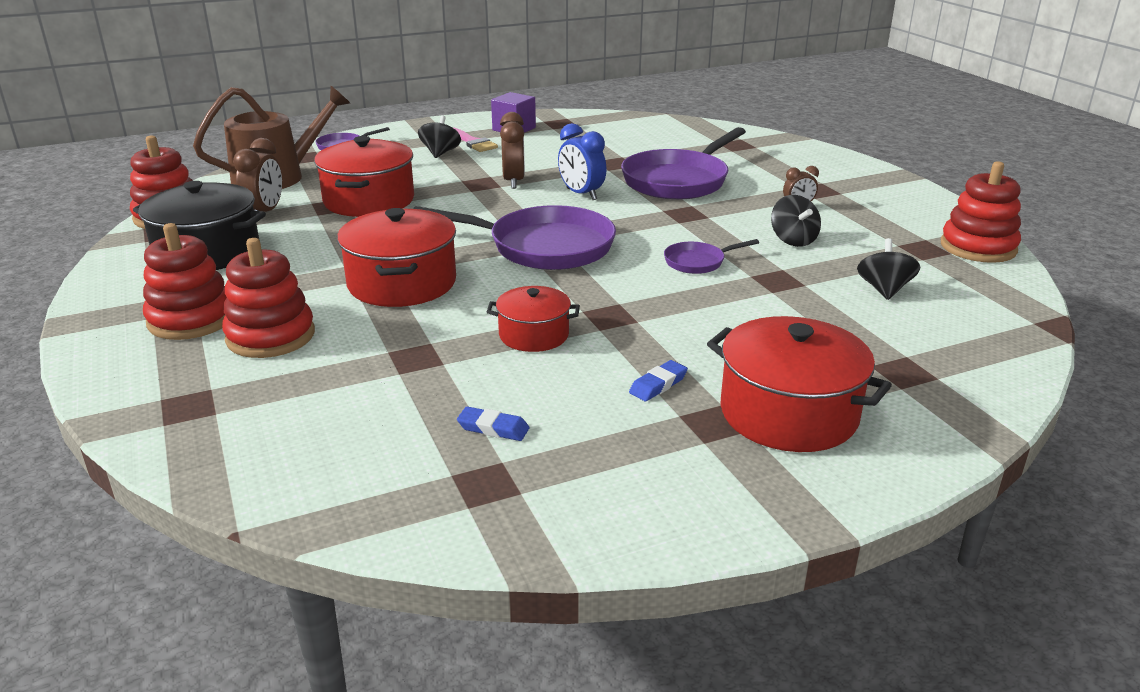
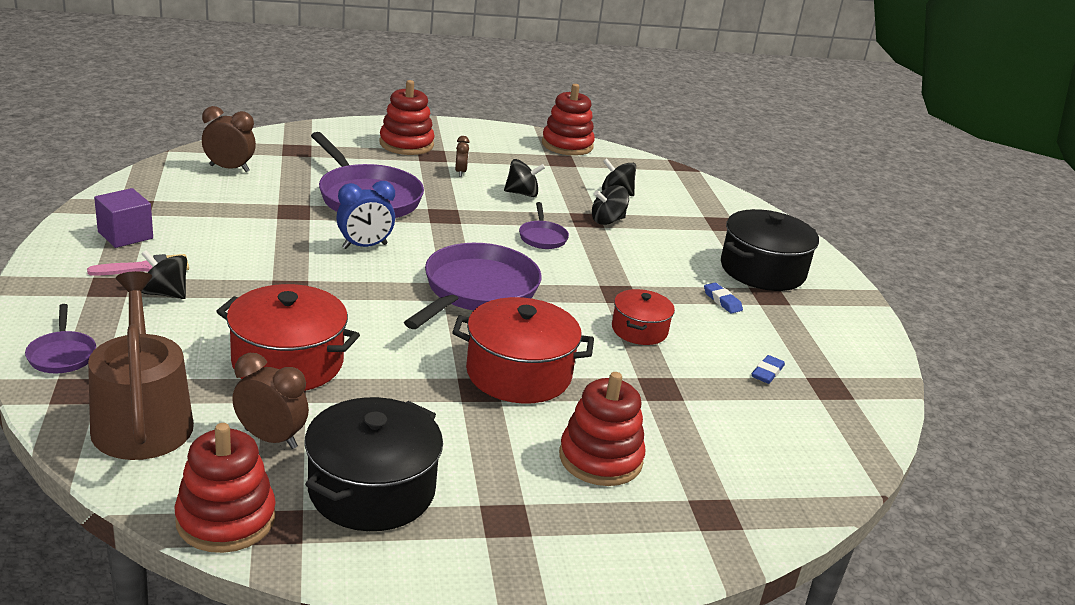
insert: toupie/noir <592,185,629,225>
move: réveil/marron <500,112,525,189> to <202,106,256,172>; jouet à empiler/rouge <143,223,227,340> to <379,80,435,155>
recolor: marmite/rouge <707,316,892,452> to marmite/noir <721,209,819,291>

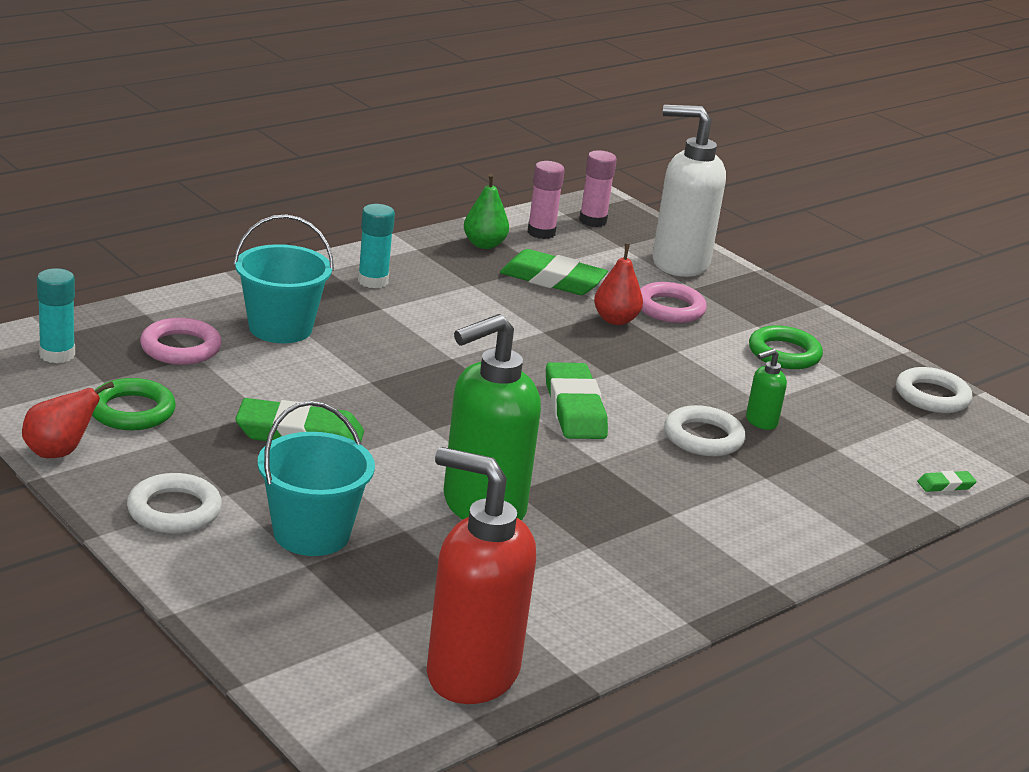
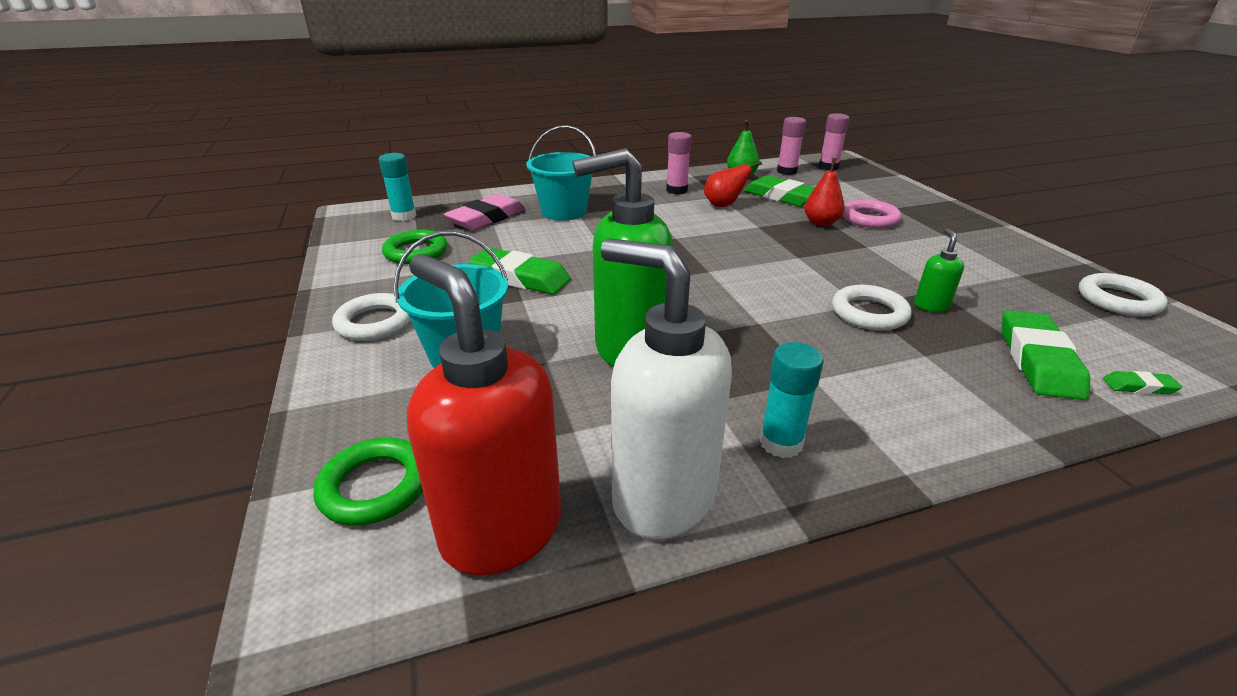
insert: bâton de colle/rose <666,132,692,194>
move: distributeur de savon/blanc <652,105,726,277> to <601,239,732,539>; bâton de colle/turquoise <358,204,395,288> to <759,342,824,458>; anneau/vert <749,325,823,369> to <313,438,423,526>; gomme/vert <546,362,608,439> to <1001,310,1090,400>; poire/rouge <22,381,114,458> to <704,161,762,207>
replace: anneau/rose <140,318,222,365> to gomme/rose <444,194,525,230>
rotate: distributeur de savon/vert <746,349,787,430> = <914,229,964,312> 105 degrees clockwise

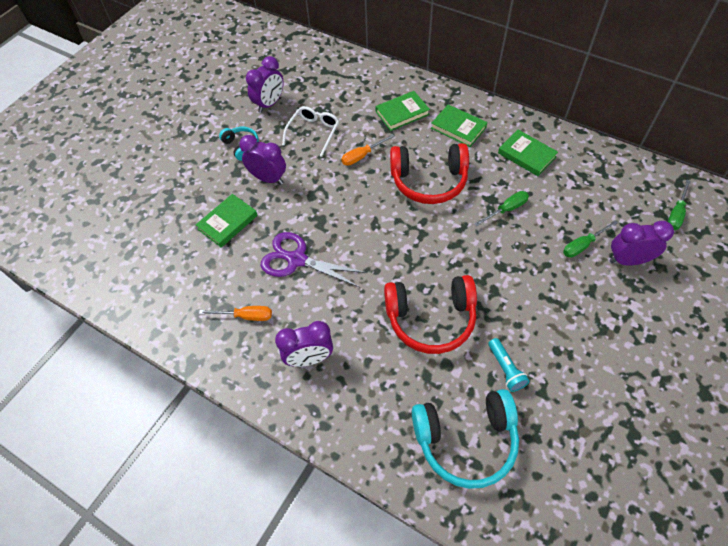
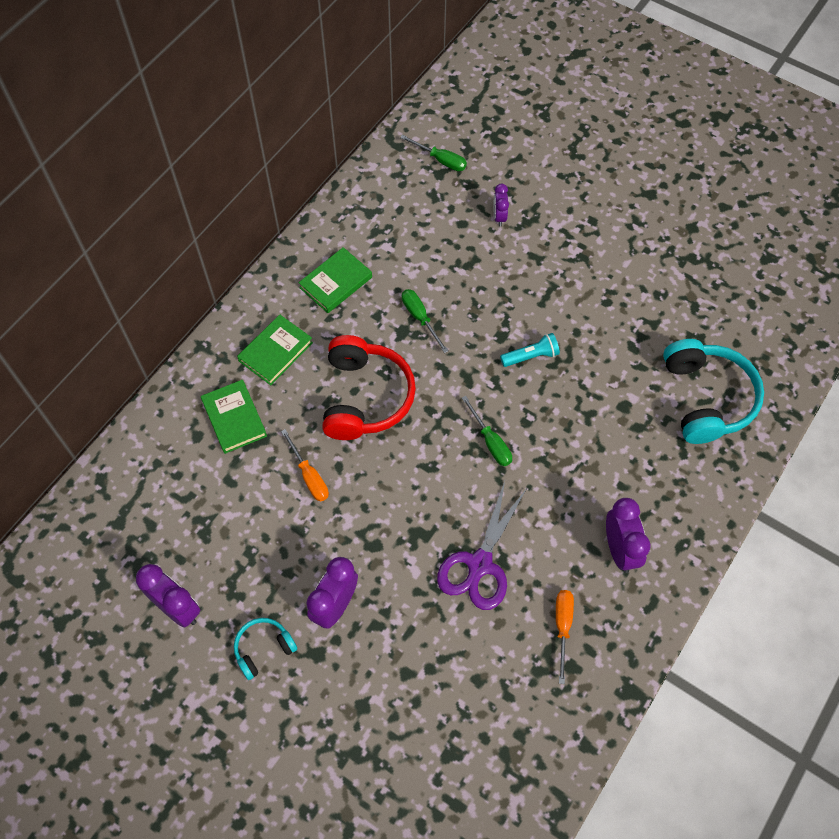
delete: lunettes/blanc <282,106,339,157>; livre/vert <196,194,258,248>; casque audio/rouge <384,275,477,354>
move: tournevis/vert <563,220,618,258> to <462,396,512,466>; lampe de poche/turquoise <488,338,530,392> to <500,333,560,367>
resize: réveil/violet <609,221,674,266> = <494,184,509,227> x0.59

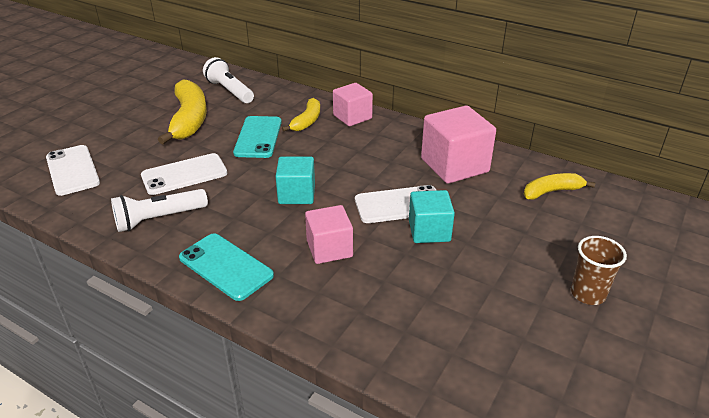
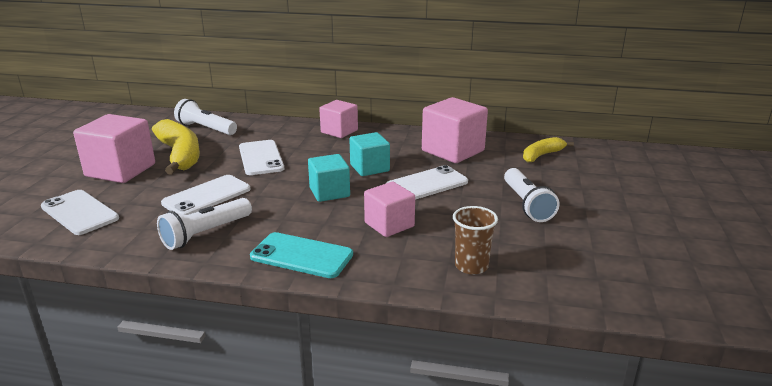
delete: banane/jaune <282,98,320,132>
insert: cube/rose <73,114,155,183>; lampe de poche/blanc <504,168,559,222>
move: cube/turquoise <409,190,455,243> to <349,132,390,176>; gobelet/marron <571,236,627,305> to <453,206,498,274>
recolor: téléphone/turquoise <233,116,282,158> to téléphone/blanc <239,140,284,175>

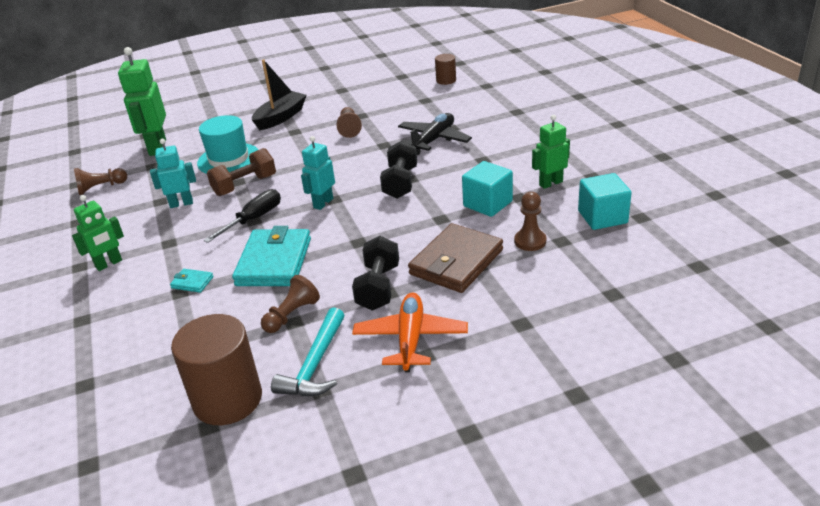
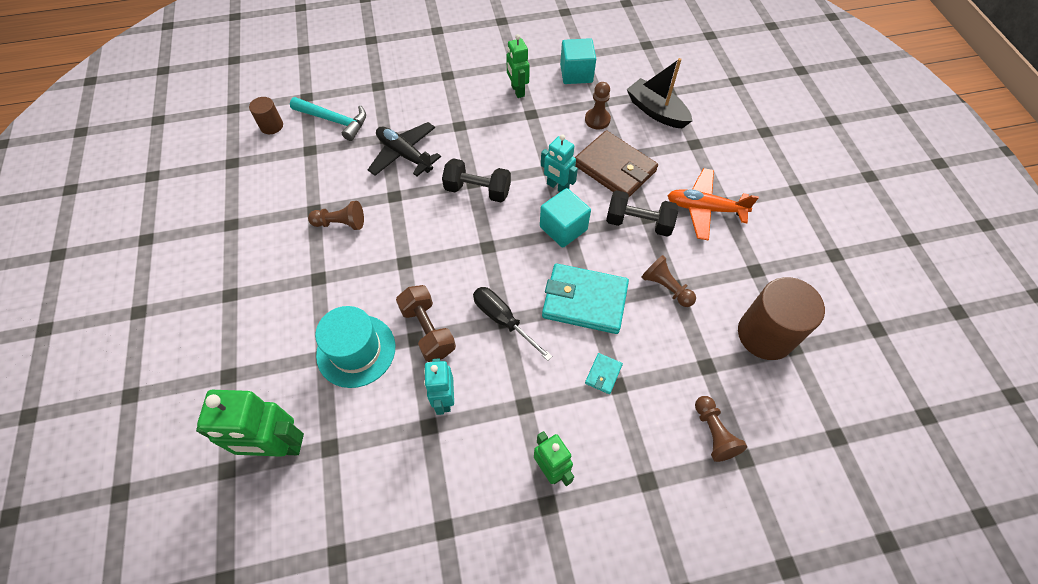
move: bateau/noir <252,59,307,130> to <627,58,692,129>; robot/turquoise <301,136,335,210> to <541,135,578,192>; cube/turquoise <462,161,513,217> to <540,188,591,248>; pion/marron <74,168,127,195> to <695,396,747,462>; marteau/turquoise <271,307,344,396> to <290,97,366,141>

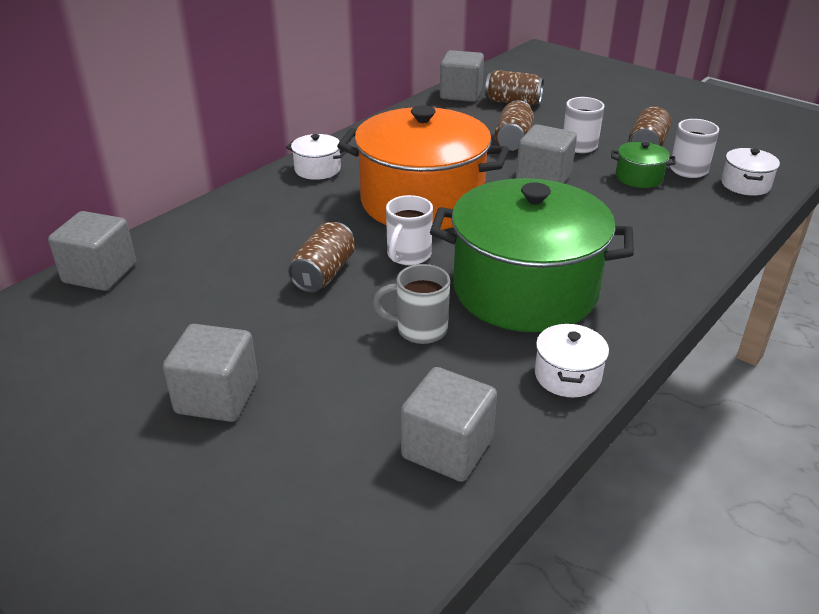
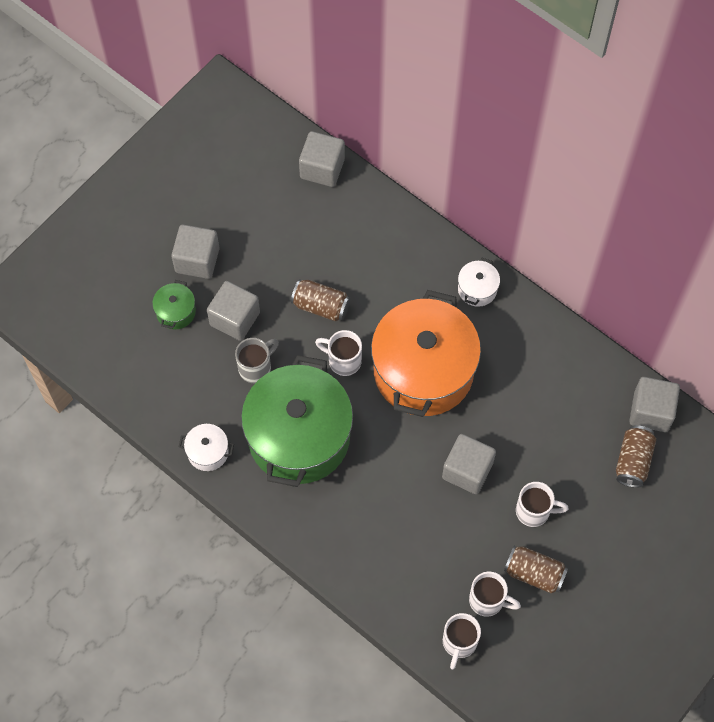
delete: canette/marron <495,100,534,151>
move: marmite/vert <611,141,676,188> to <152,280,196,329>; cube/gris <401,367,497,482> to <207,281,260,341>
replace: marmite/blanc <721,148,780,196> to tasse/blanc <443,613,481,670>
rotate: tasse/gris <373,264,450,344> = <235,338,279,383> 45 degrees clockwise

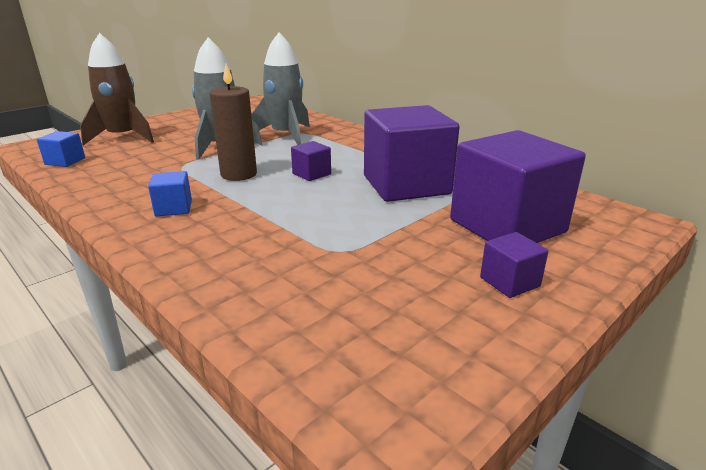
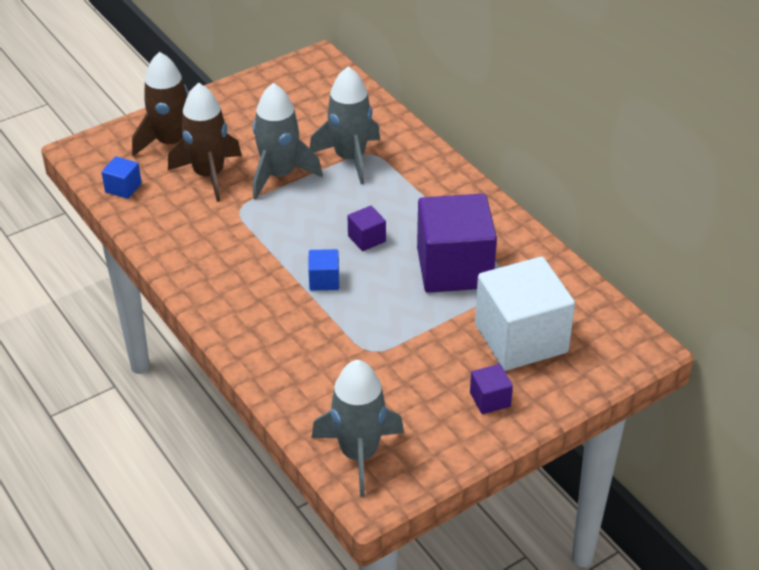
delete: bougie/marron <209,64,257,181>
insert: fusée/marron <168,83,242,202>; fusée/gris <312,360,404,497>
move: cube/bleu <148,171,192,216> to <308,249,339,290>
recolor: cube/violet <450,130,586,243> to cube/blanc <475,257,575,371>

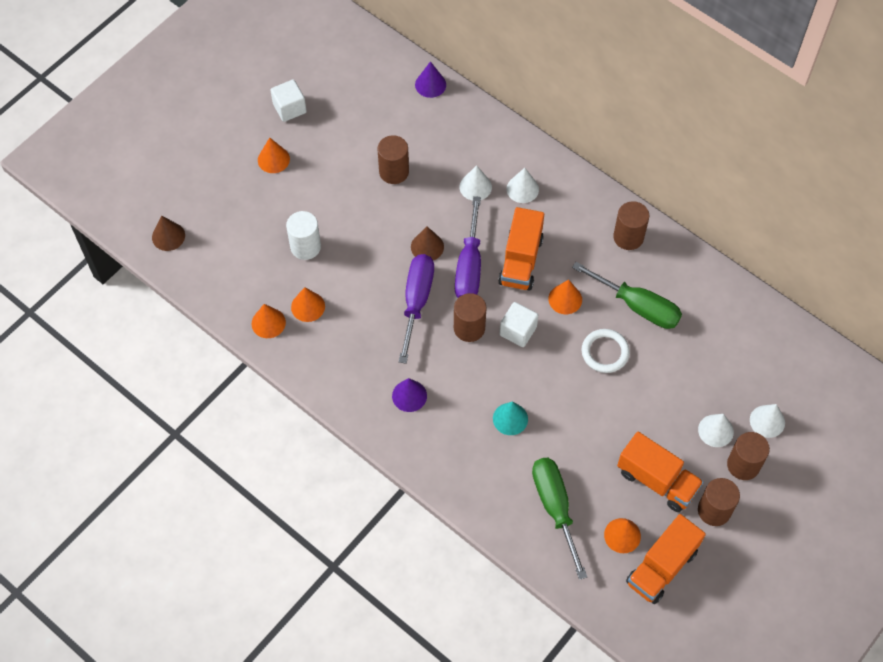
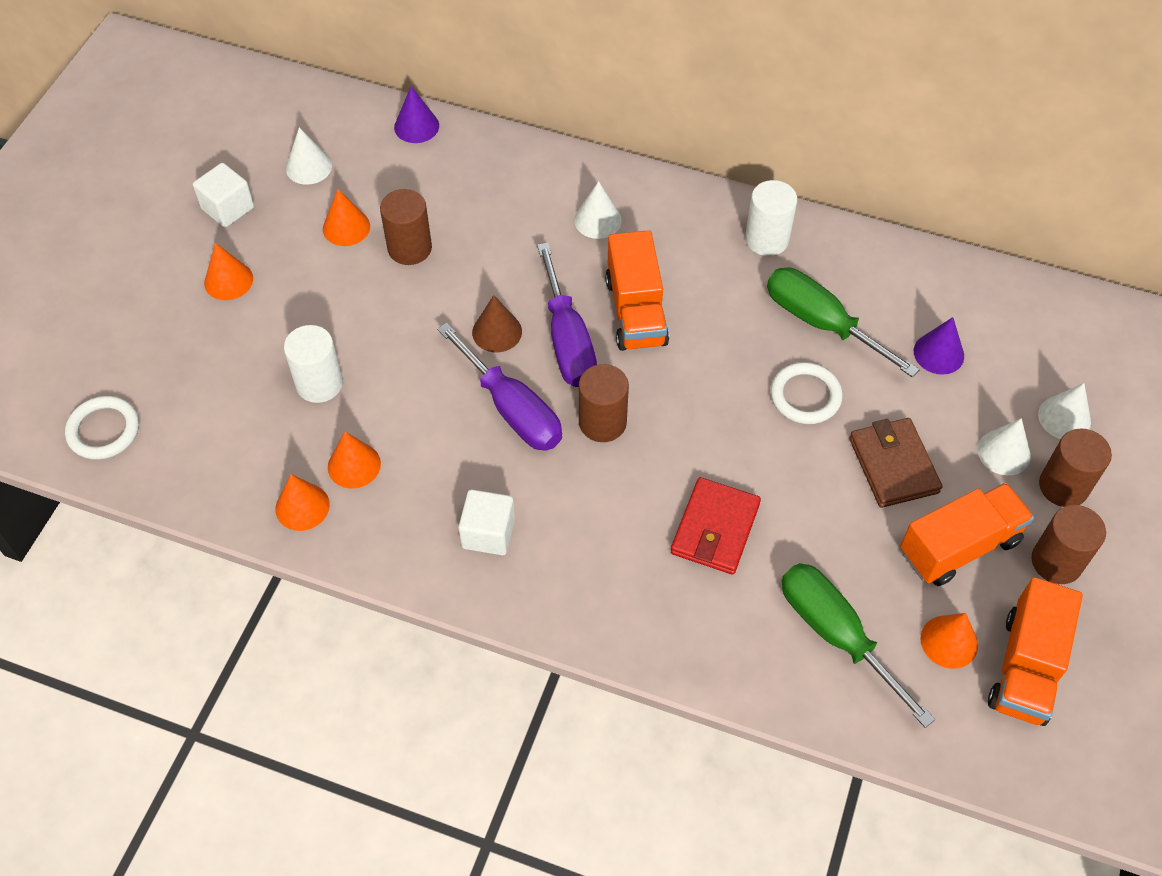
insert: portefeuille/marron <849,418,942,508>
move: cône/blanc <460,165,492,201> to <286,127,332,185>; cône/orange <548,280,582,314> to <323,189,370,246>; cube/blanc <499,302,538,347> to <458,489,515,555>; cône/violet <392,378,427,412> to <914,317,964,375>
replace: cône/marron <152,216,185,251> to anneau/blanc <65,396,139,460>; cône/turquoise <493,402,528,435> to portefeuille/rouge <671,477,761,575>
recolor: cylindre/marron <613,201,649,250> to cylindre/blanc <745,180,797,256>
rotate: tournevis/violet <399,254,434,364> = <437,323,562,451> 150 degrees clockwise; tournevis/vert <572,262,682,329> = <767,267,920,377> 150 degrees counterclockwise; camion/orange <617,432,704,512> = <900,483,1034,586> 45 degrees counterclockwise

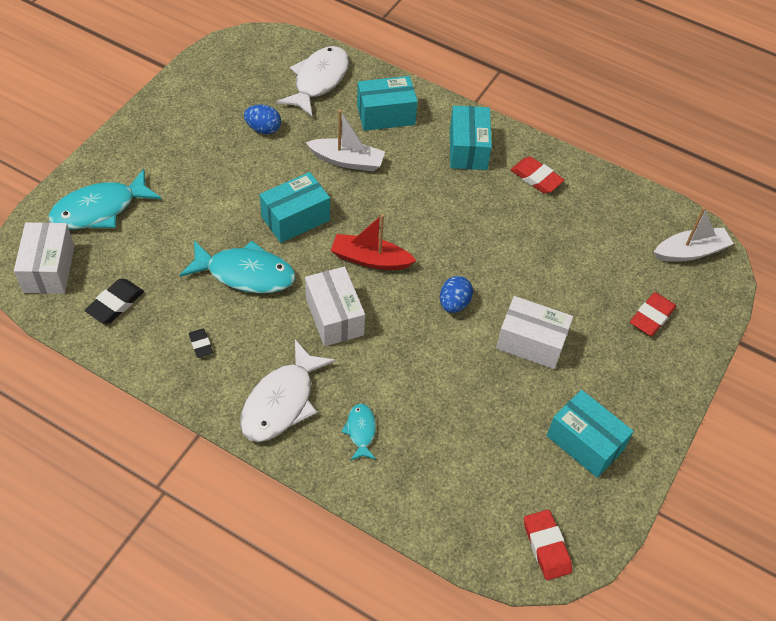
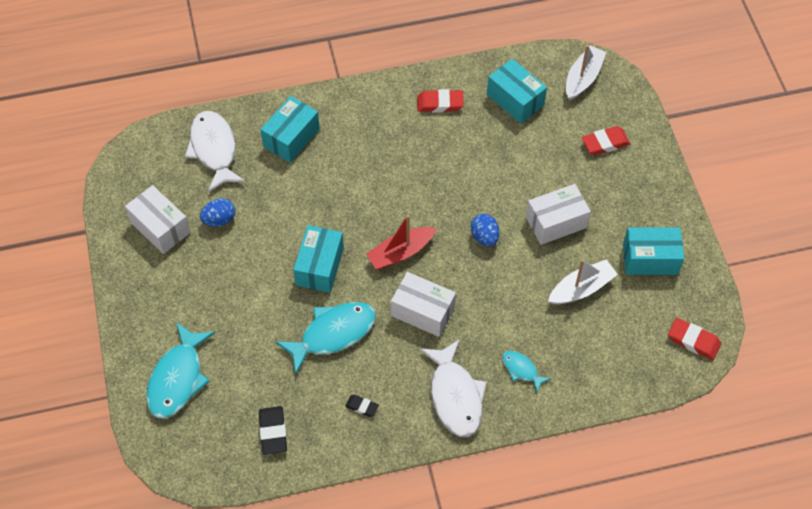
move: boîte/turquoise <450,106,492,170> to <487,59,547,123>; bateau/blanc <305,110,385,171> to <548,259,618,304>; boîte/blanc <14,222,74,294> to <125,185,191,254>
rotate: gomme/rouge <630,292,676,336> = <581,126,630,155> 75 degrees clockwise

